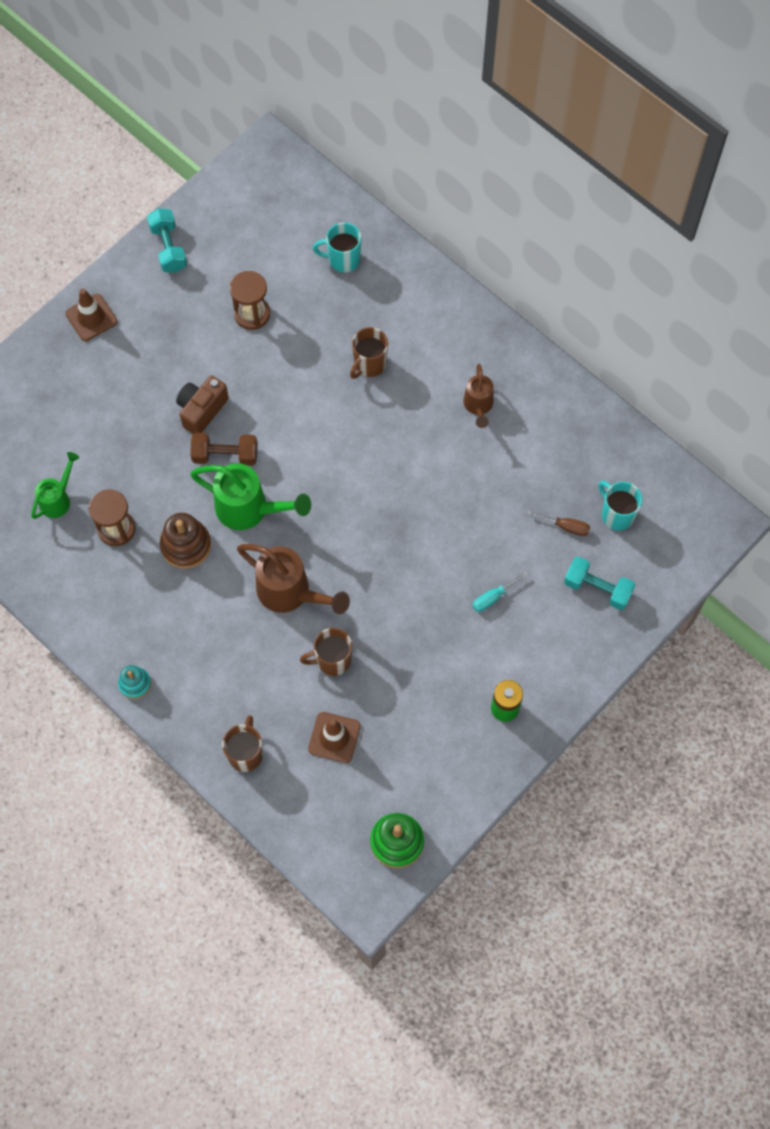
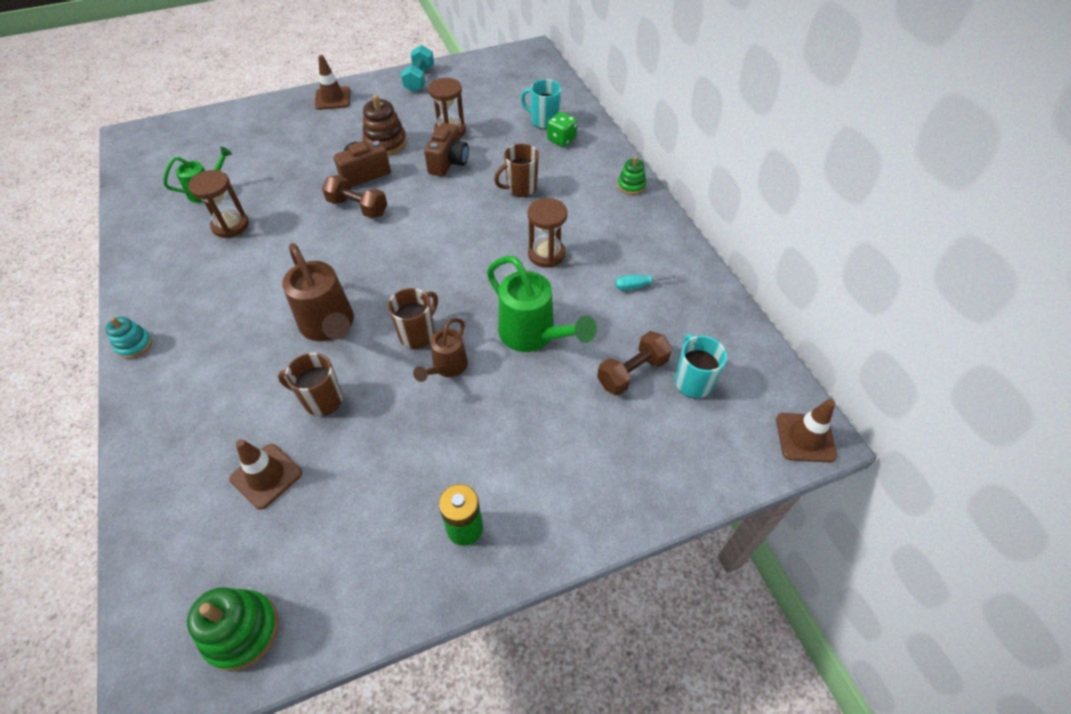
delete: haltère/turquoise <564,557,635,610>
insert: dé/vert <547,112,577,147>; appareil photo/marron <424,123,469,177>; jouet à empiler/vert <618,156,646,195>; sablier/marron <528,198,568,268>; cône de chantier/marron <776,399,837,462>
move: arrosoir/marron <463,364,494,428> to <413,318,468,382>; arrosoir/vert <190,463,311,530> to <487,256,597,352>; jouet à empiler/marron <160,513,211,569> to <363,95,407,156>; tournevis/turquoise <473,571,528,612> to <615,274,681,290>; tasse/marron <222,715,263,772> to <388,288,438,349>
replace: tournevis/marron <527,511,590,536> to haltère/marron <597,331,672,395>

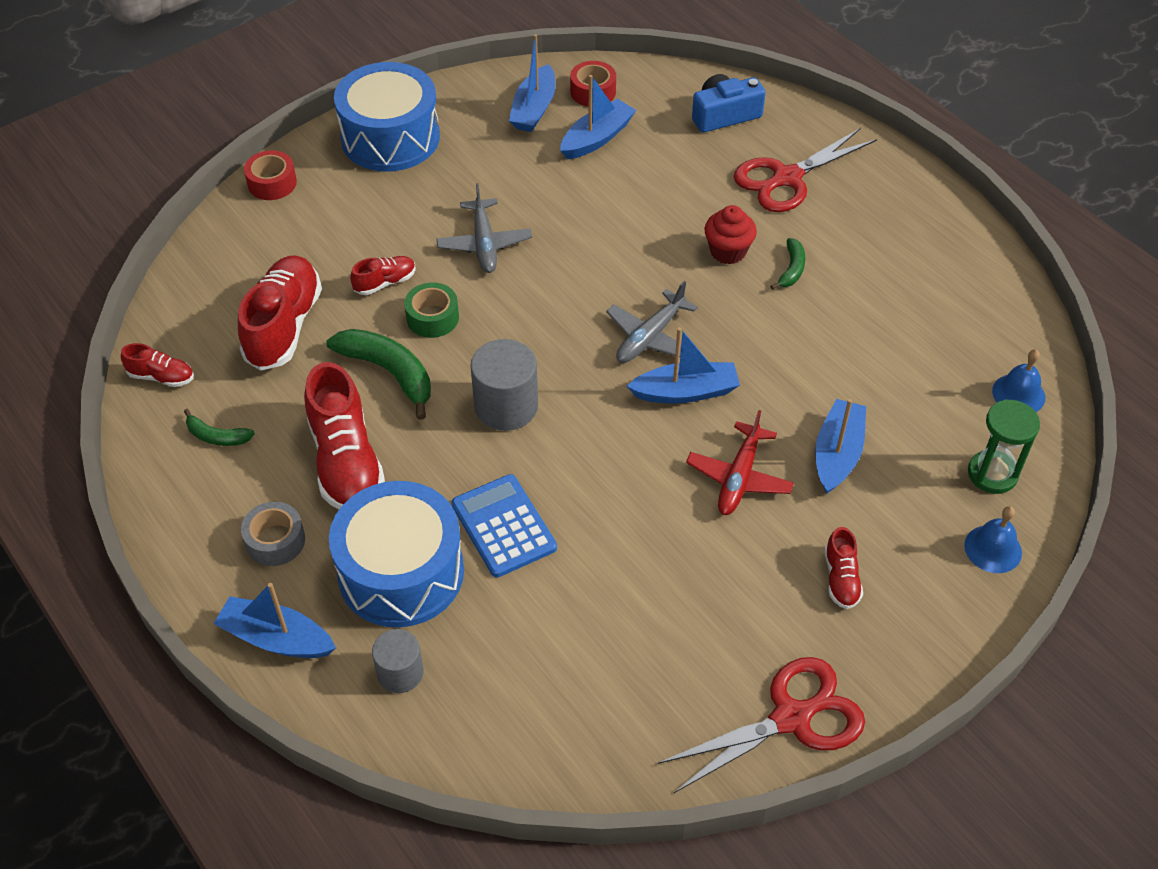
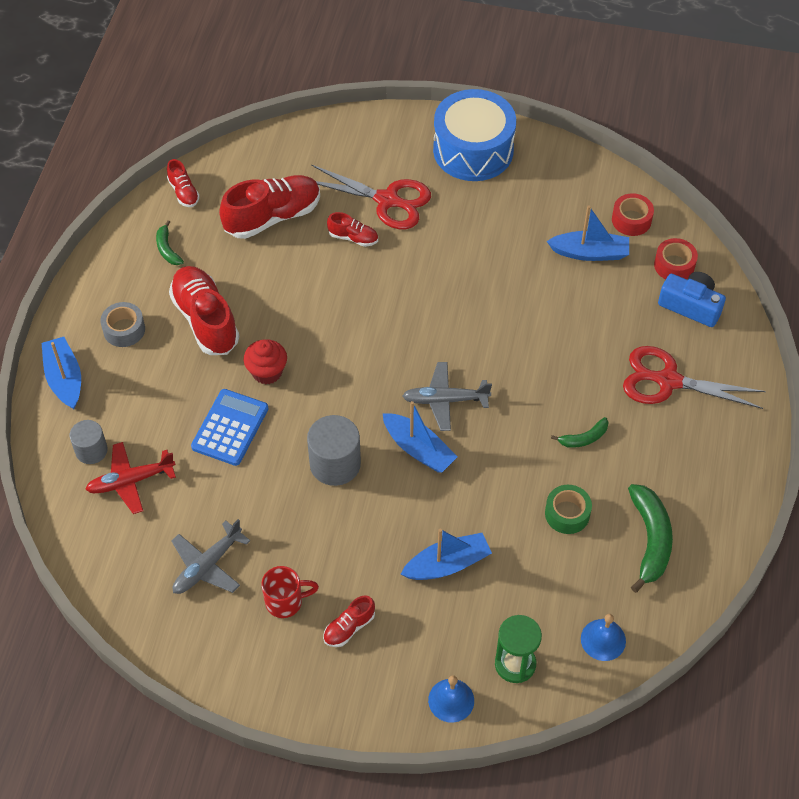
delete: bateau/bleu <509,34,555,132>; tambour/bleu <329,481,464,627>
insert: tasse/rouge <261,566,319,618>
move: ruban adhésif/rouge <244,150,297,200> to <654,238,698,279>; avion/gris <436,183,532,273> to <171,519,250,594>; muffin/rouge <704,205,757,264> to <244,339,287,385>; ruban adhésif/vert <404,283,459,338> to <545,485,592,534>; banane/vert <326,329,431,420> to <628,484,673,593>; cylindre/gris <470,339,538,431> to <307,415,361,486>; avion/rouge <686,410,794,515> to <85,442,176,514>; ciseaux/rouge <658,657,865,793> to <311,164,431,229>
rotate: chaussure/rouge <304,362,385,509> = <169,266,239,355> 120 degrees clockwise

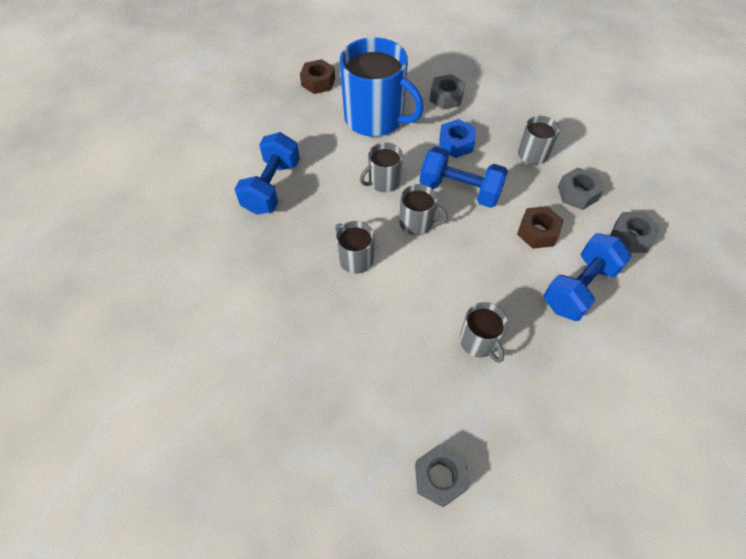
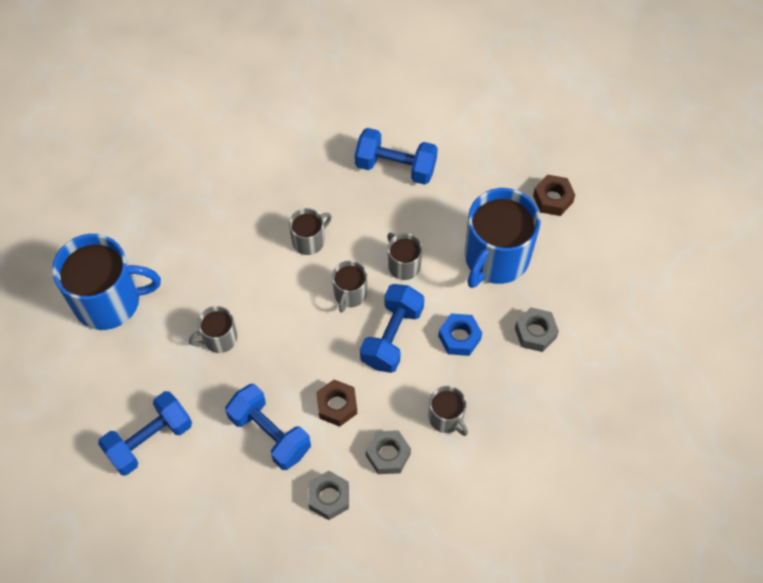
insert: haltère/bleu <98,391,192,476>
replace: écrou/gris <415,444,469,507> to tasse/bleu <52,234,161,330>

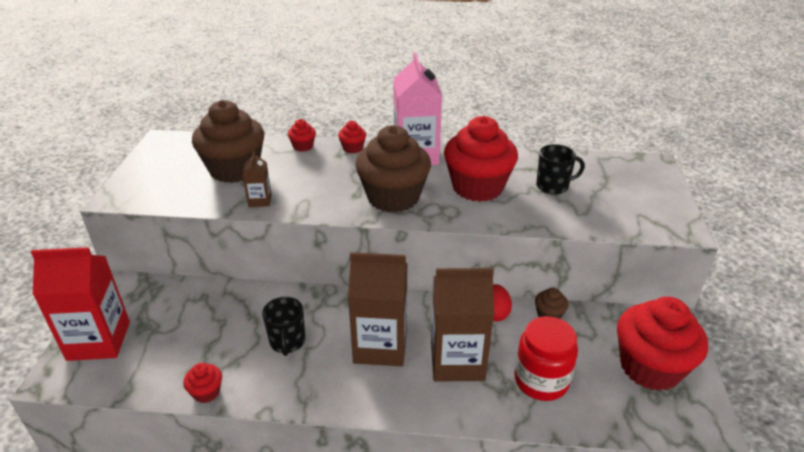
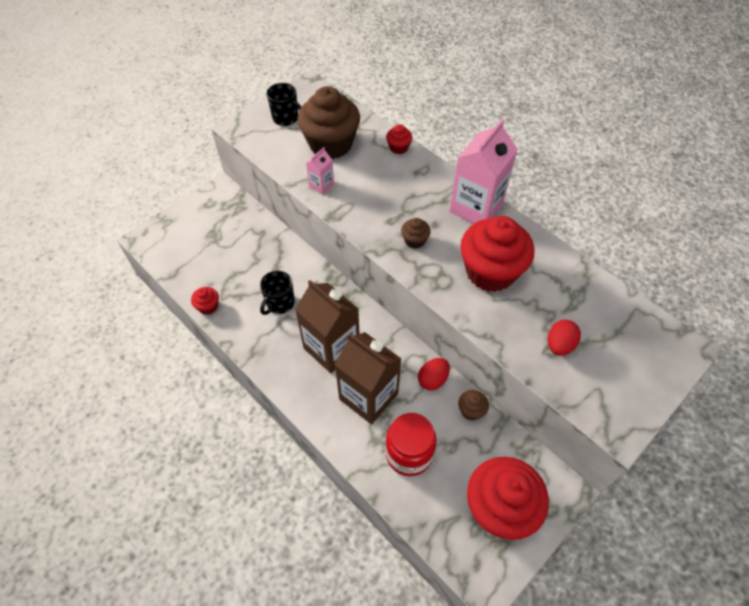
delete: muffin/rouge <338,121,366,153>; brique de lait/rouge <31,247,130,361>
insert: œuf/rouge <548,320,581,356>
move: tasse/noir <536,144,585,195> to <267,83,301,126>
recolor: brique de lait/marron <242,151,271,207> to brique de lait/rose <306,147,334,194>
resize: muffin/marron <355,125,431,213> = <401,218,431,249> x0.43

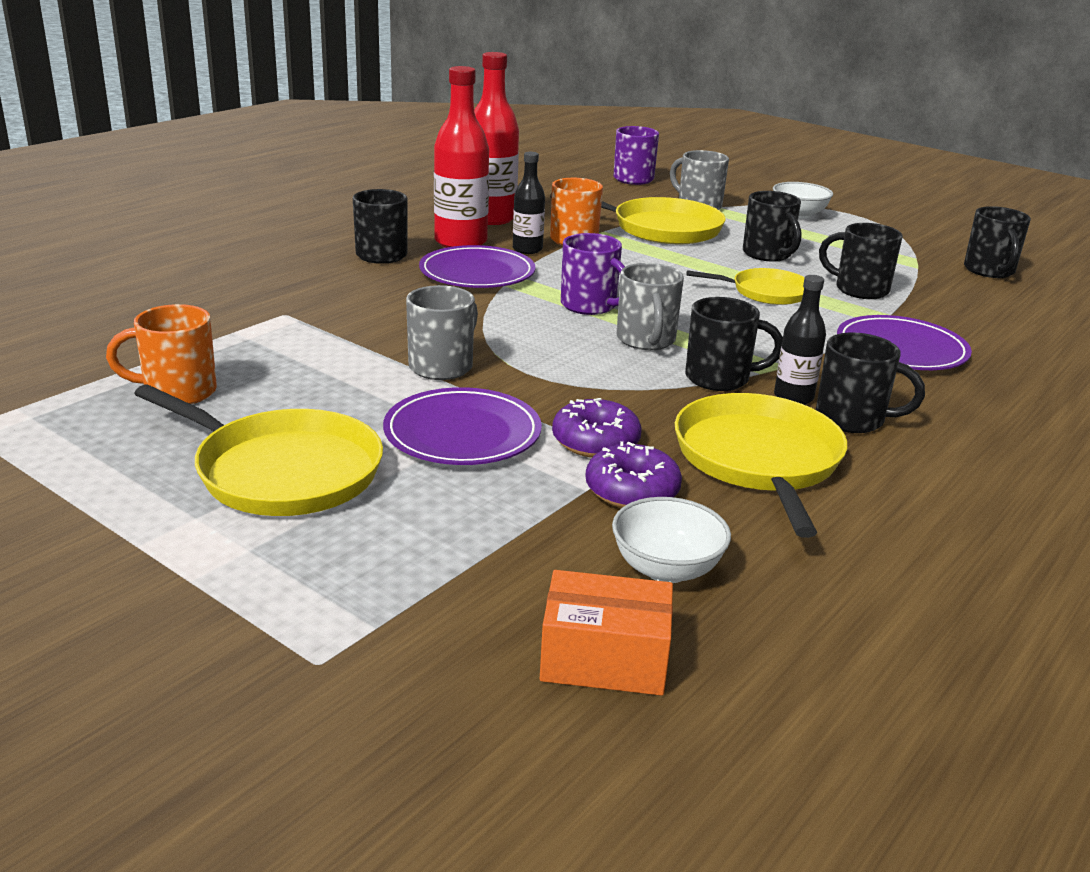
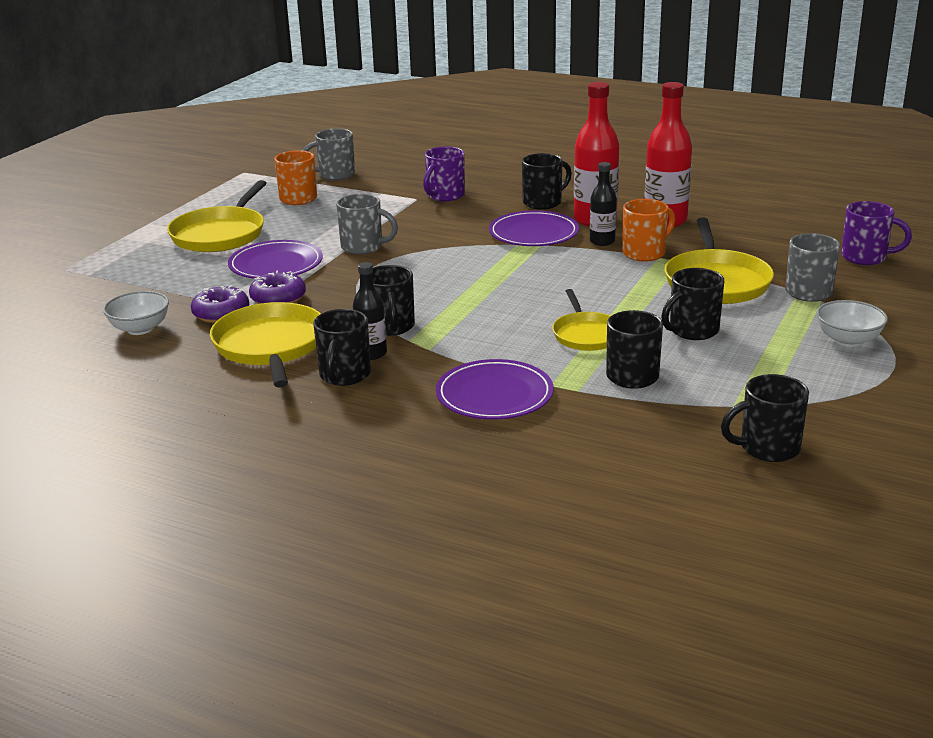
delete: boîte/orange <540,570,673,696>
move: tasse/violet <561,233,625,315> to <423,146,465,201>; tasse/gris <617,263,684,350> to <303,128,355,180>
rotate: poêle/jaune <675,393,847,538> = <210,302,321,387> 90 degrees counterclockwise

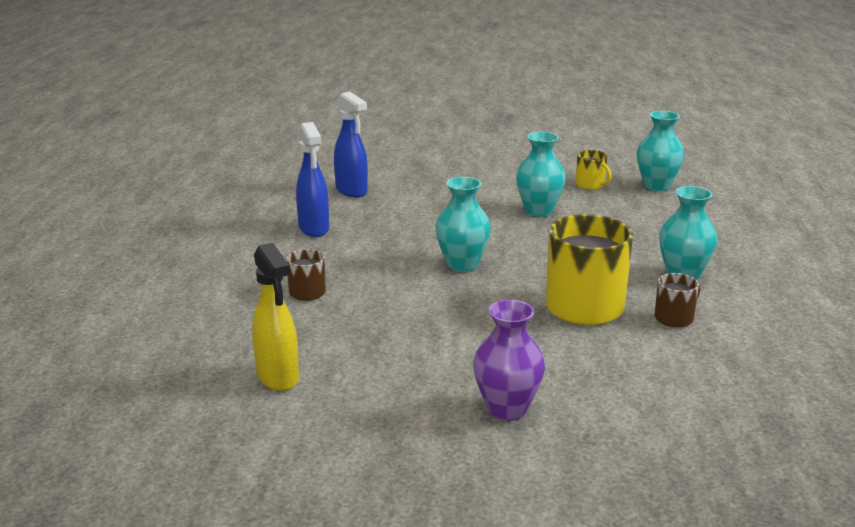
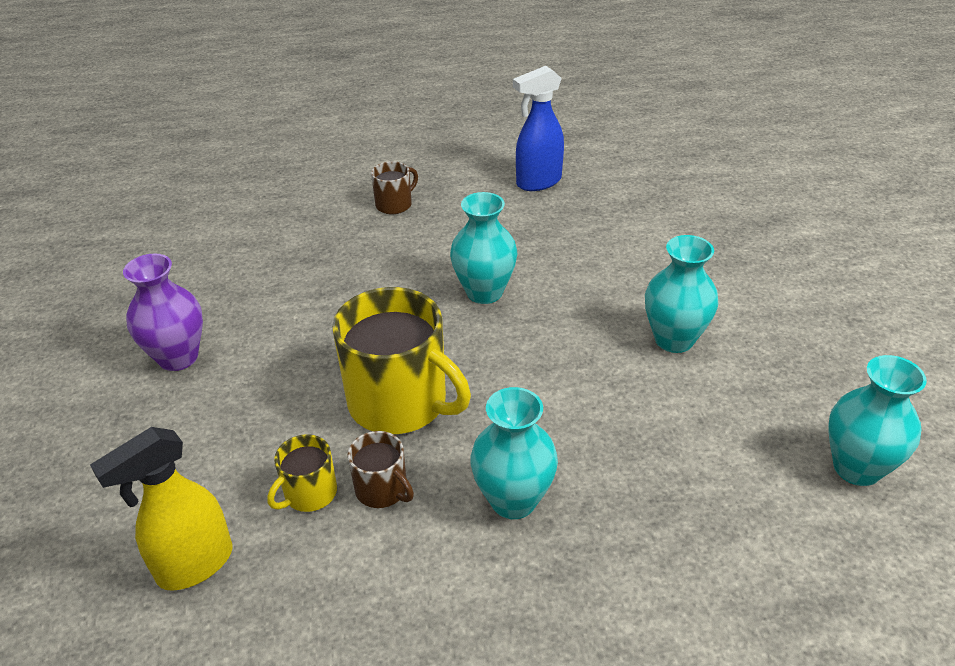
delete: vaporisateur/bleu <334,92,368,197>
move: tasse/jaune <576,150,612,190> to <267,434,337,512>; vaporisateur/jaune <252,243,299,391> to <90,427,232,591>

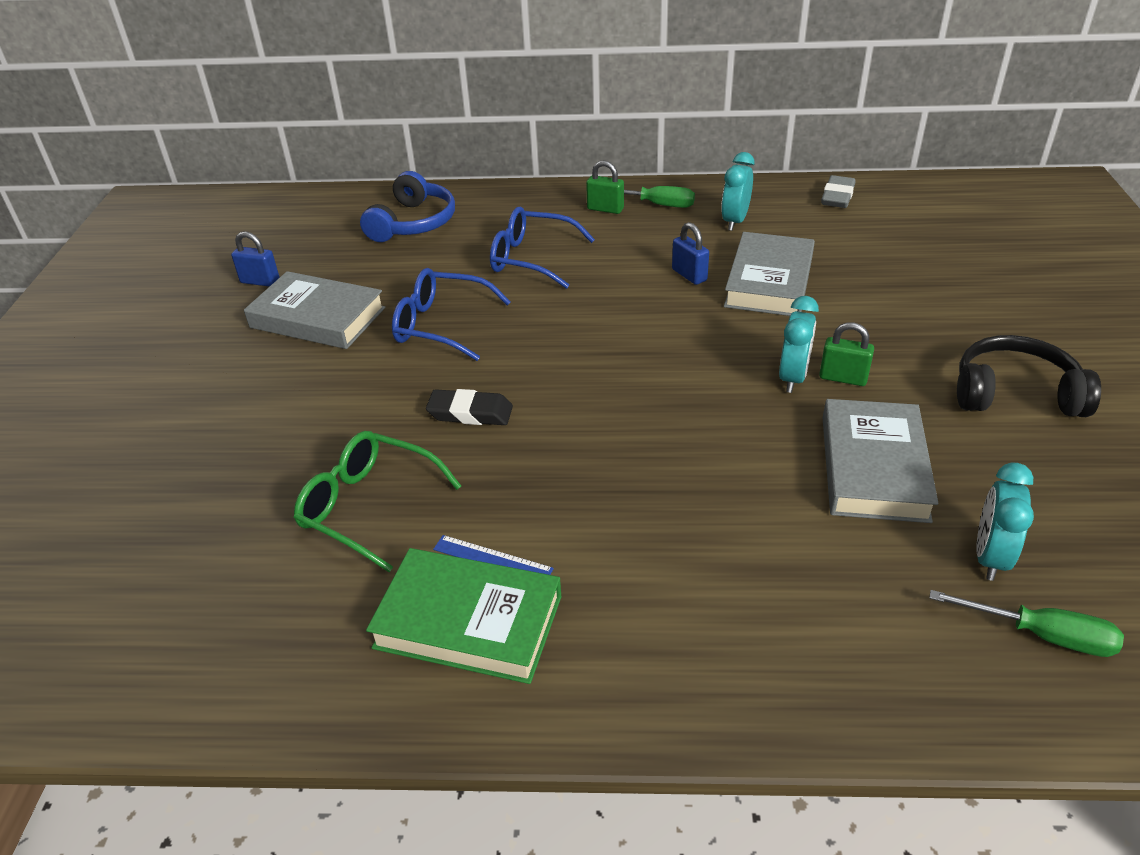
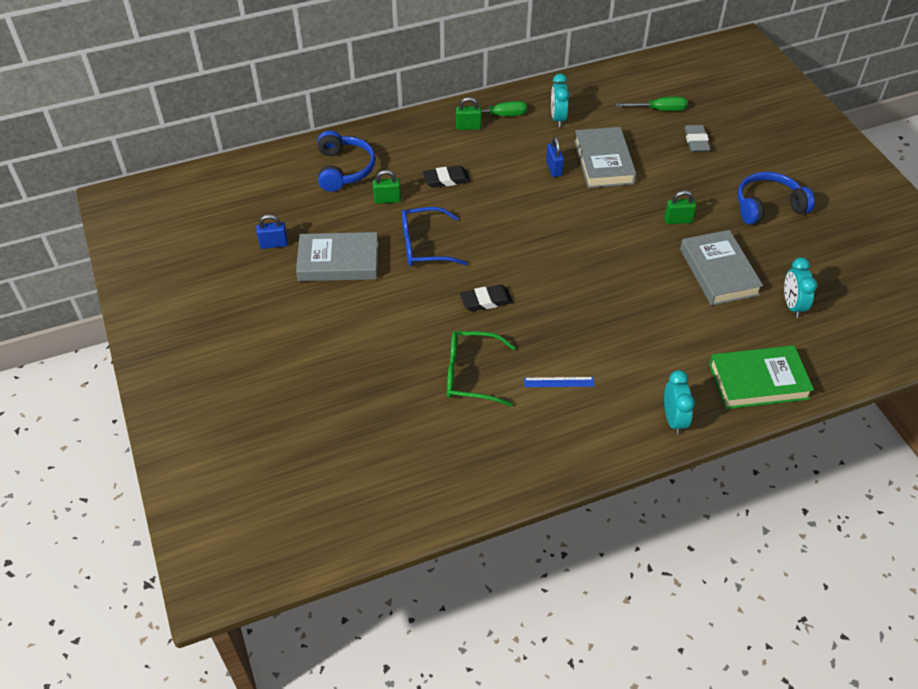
insert: cadenas/vert <373,170,401,204>
move: gomme/gris <821,175,856,208> to <684,125,710,152>; réveil/turquoise <779,296,819,393> to <664,370,695,435>; livre/vert <366,548,562,684> to <709,345,814,409>; tournevis/vert <929,590,1124,657> to <616,97,687,111>
replace: lunettes/bleu <490,207,595,289> to gomme/noir <423,166,470,188>
recolor: casque audio/noir <957,335,1101,417> to casque audio/bleu <737,172,815,225>
rotate: cadenas/bleu <672,222,709,285> = <546,137,564,177> 45 degrees clockwise

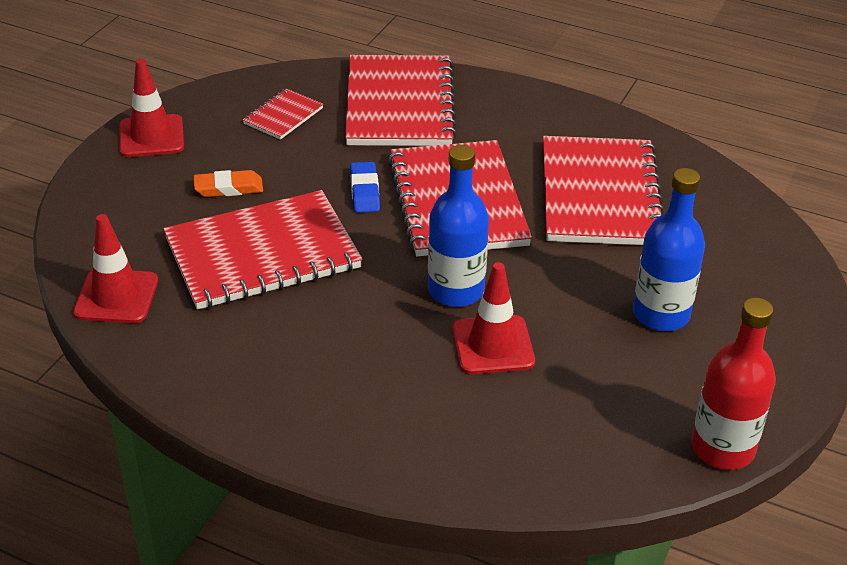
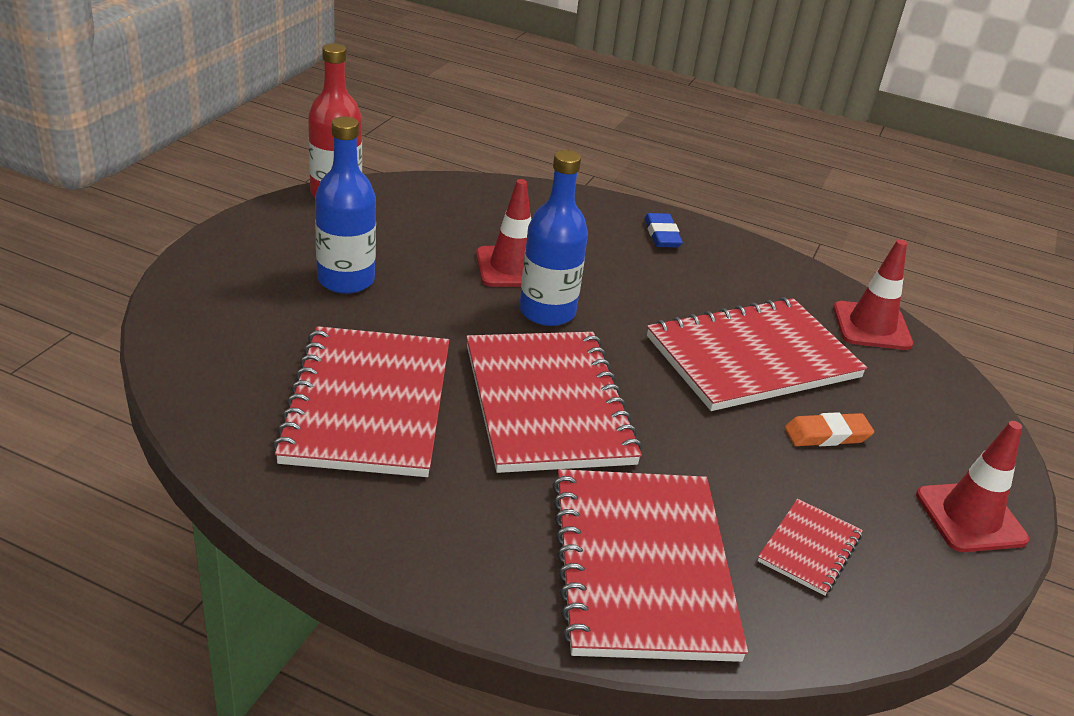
move: gomme/bleu <350,162,380,213> to <645,213,683,247>

